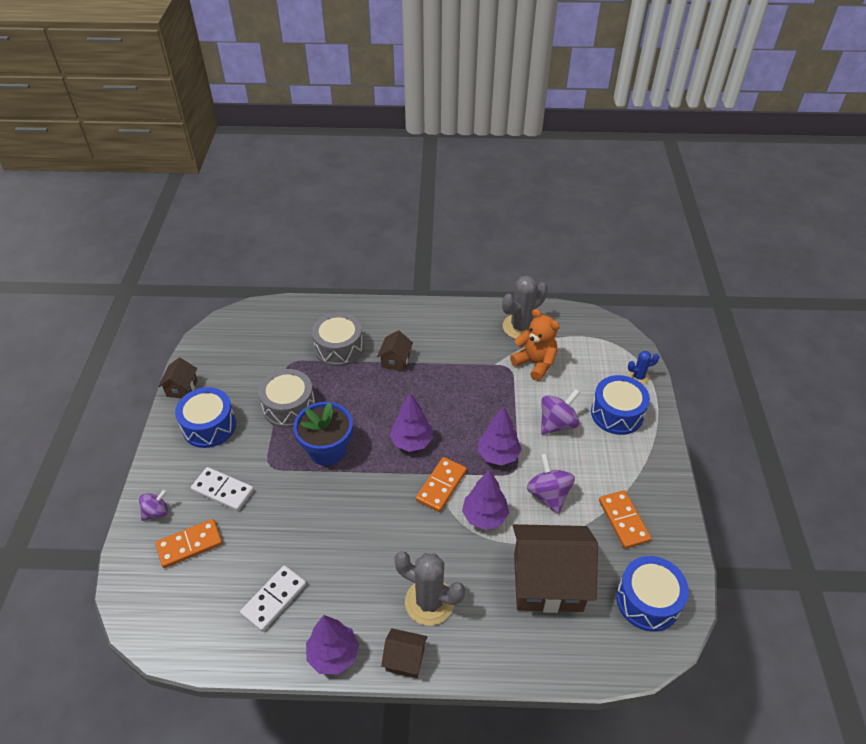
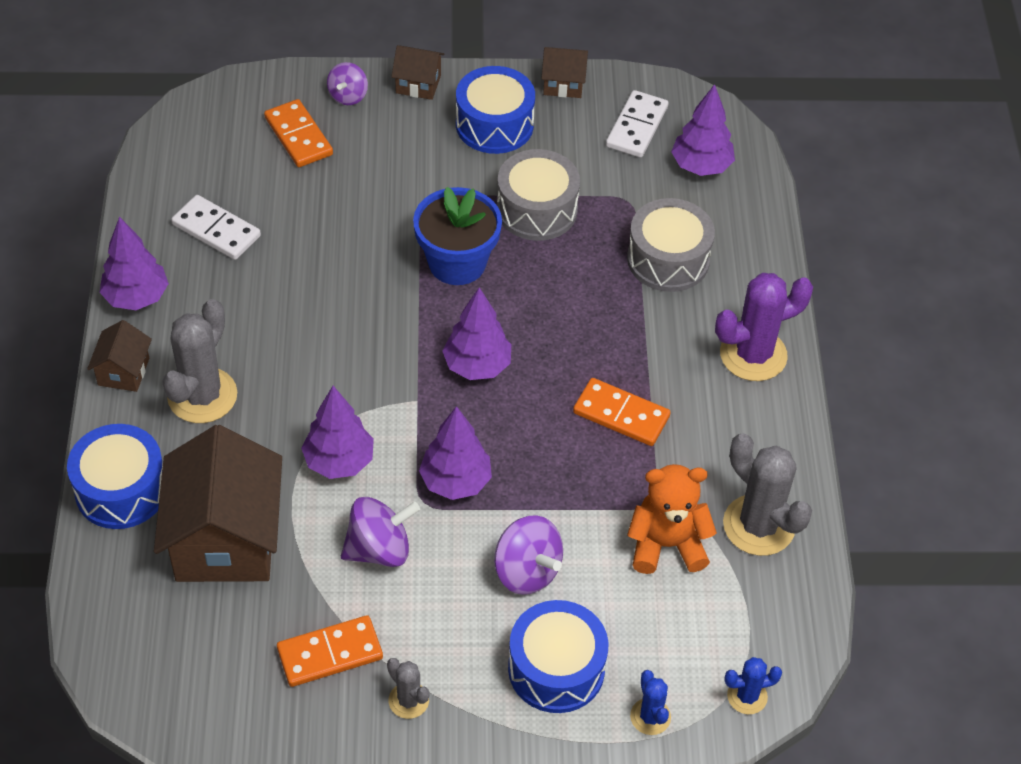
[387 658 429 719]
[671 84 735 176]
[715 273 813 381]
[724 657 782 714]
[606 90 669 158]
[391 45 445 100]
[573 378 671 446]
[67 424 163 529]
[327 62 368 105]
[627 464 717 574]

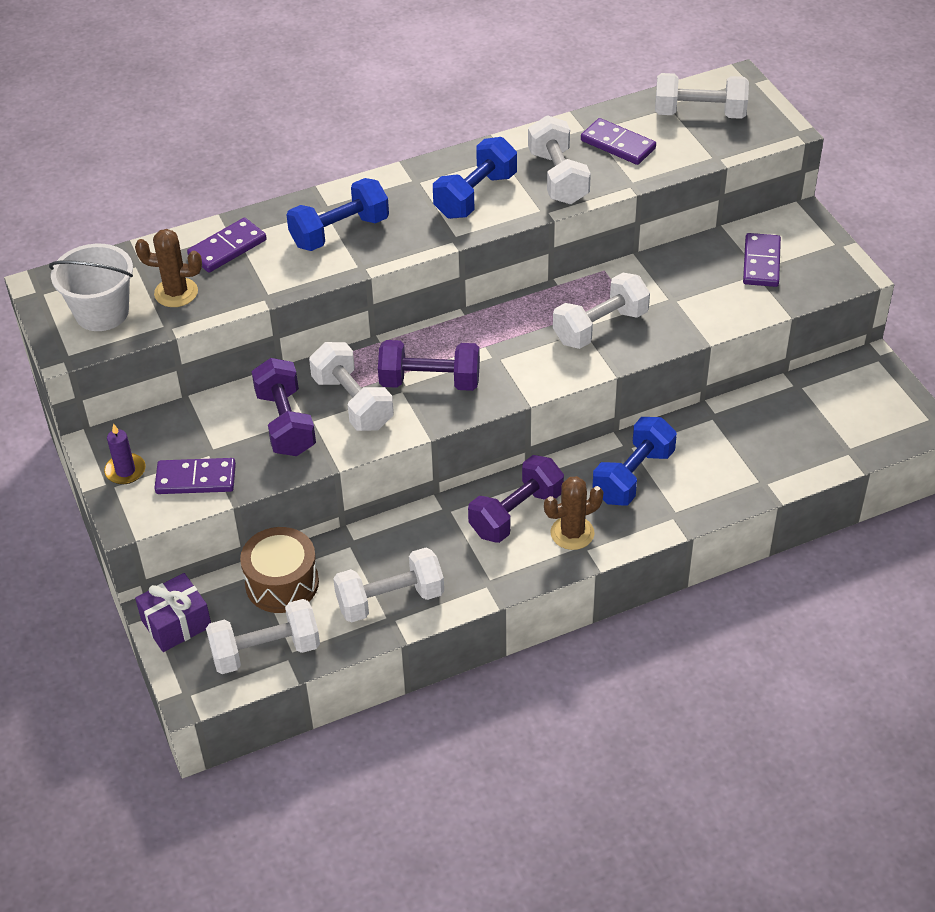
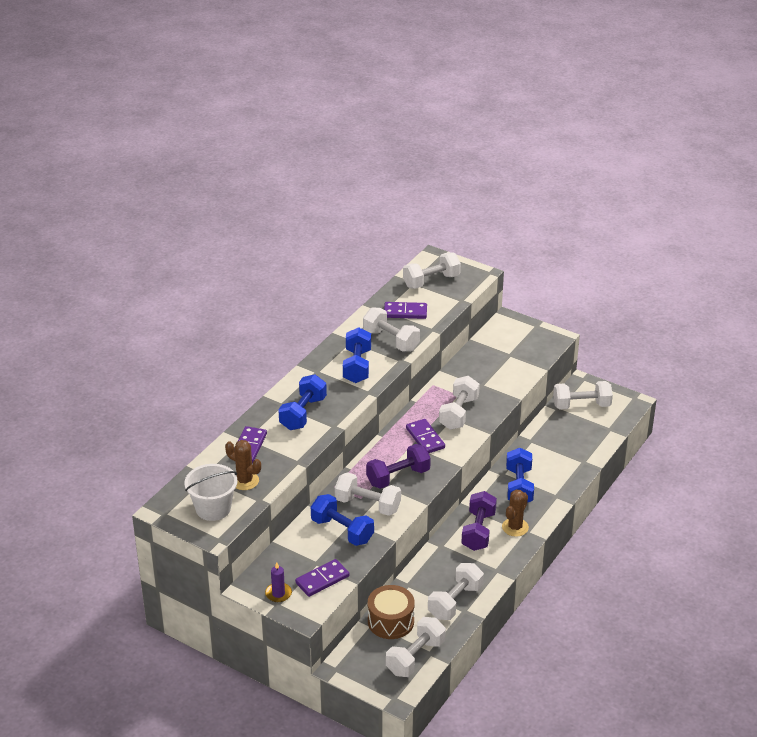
[135 573 211 652] (first image)
[553 381 613 409]
[406 419 445 453]
[311 494 374 546]
[225 440 261 490]

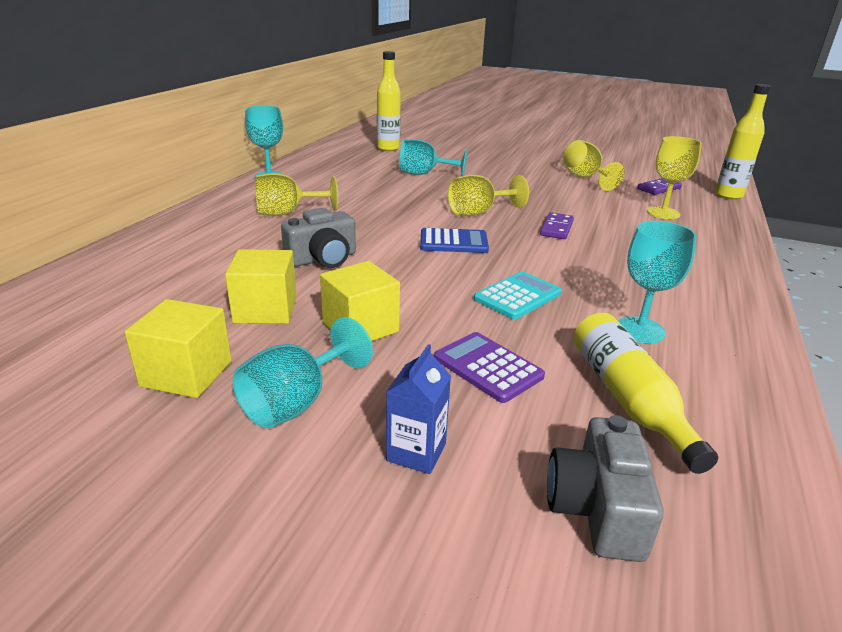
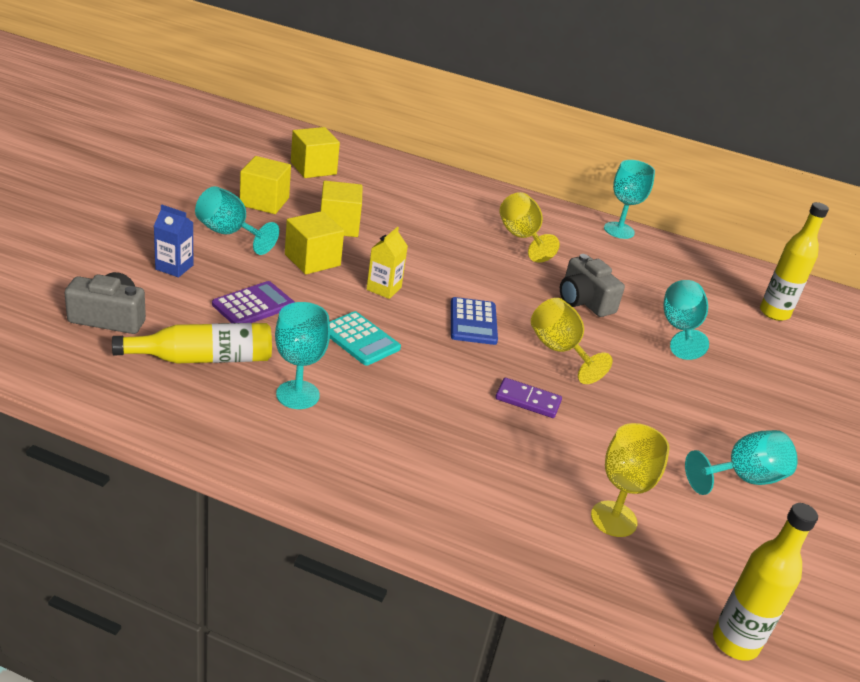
[637 178 682 195] (first image)
[291 127 340 178]
[366 227 408 299]
[560 254 625 317]
[685 430 798 495]

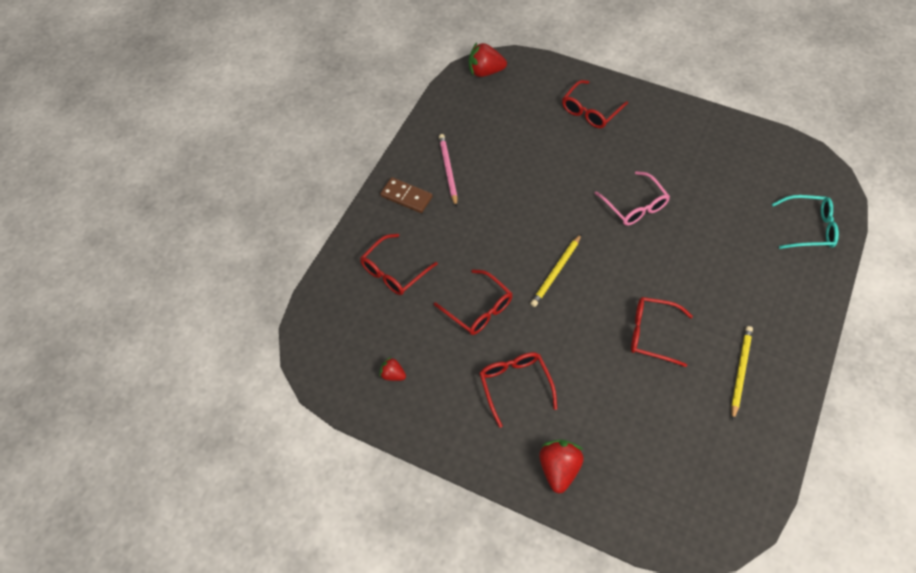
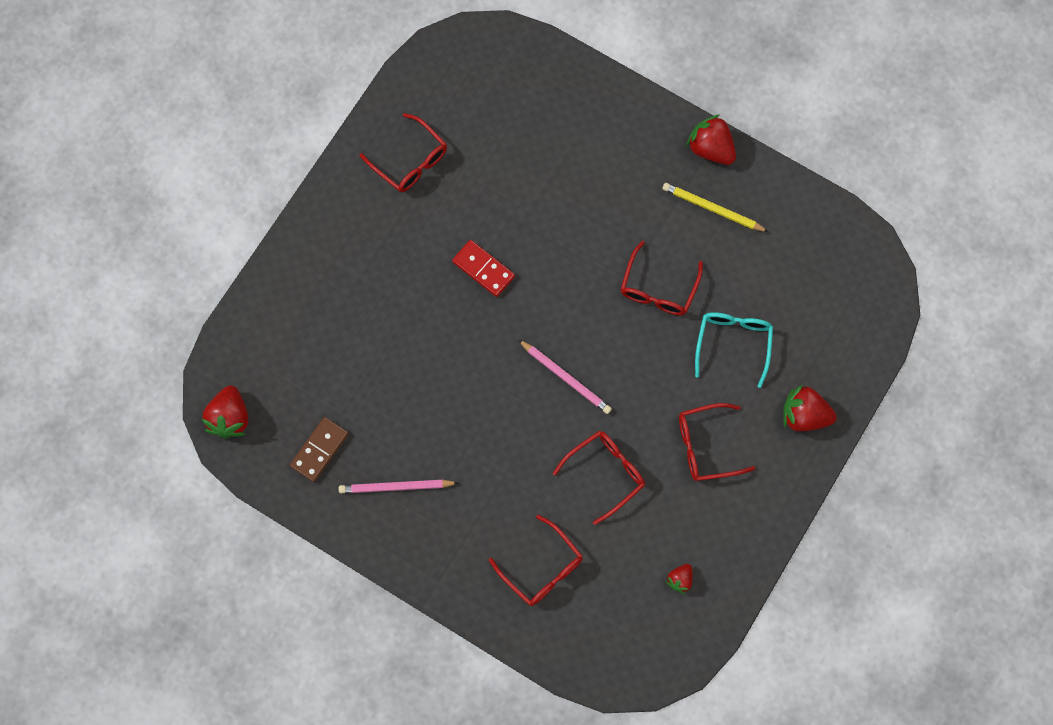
[686 115 736 165]
[290 417 349 482]
[360 113 447 192]
[695 312 773 388]
[452 240 515 297]
[518 339 612 414]

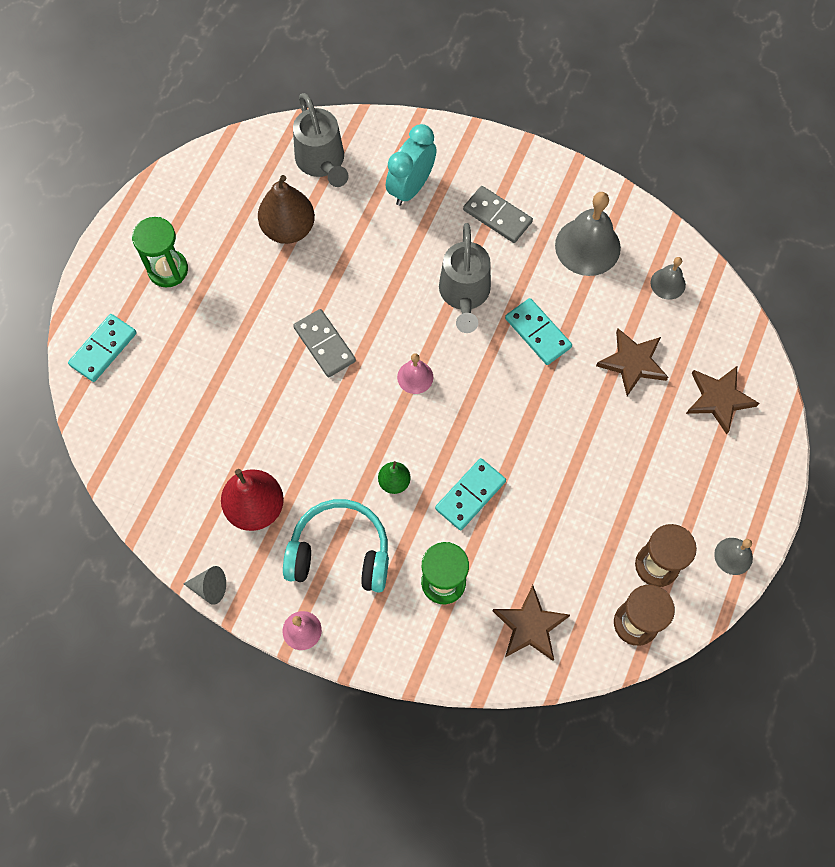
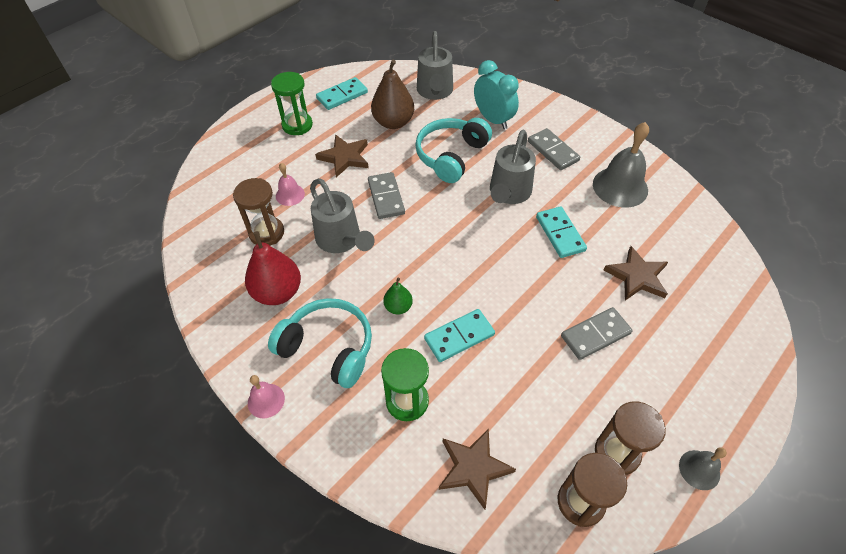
[183 566 226 605] (first image)
[650 257 686 300] (first image)
[233 178 284 246]
[310 178 375 253]
[415 118 492 183]
[561 307 633 360]
[316 77 368 110]
[276 163 305 206]
[315 134 369 177]
[474 60 519 130]

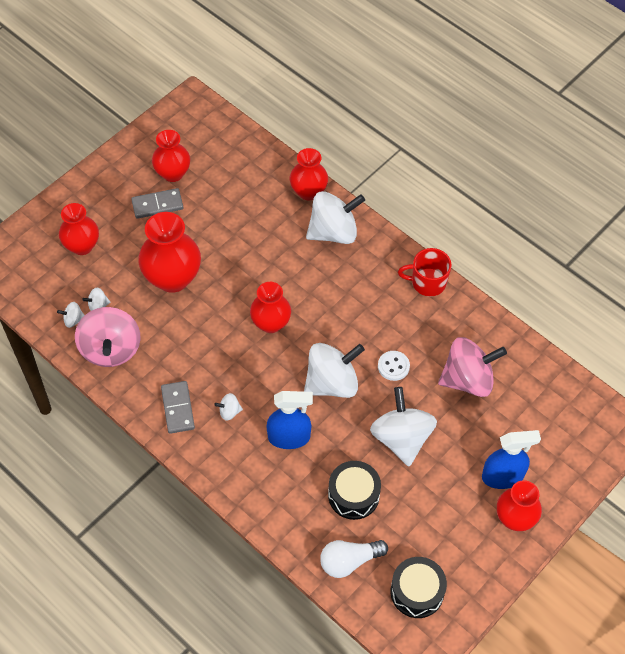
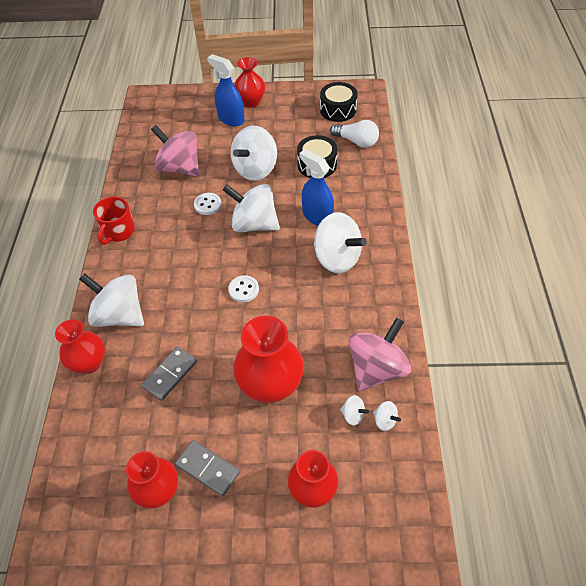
[141 346 197 401]
[228 275 259 302]
[93 196 135 245]
[314 212 367 273]

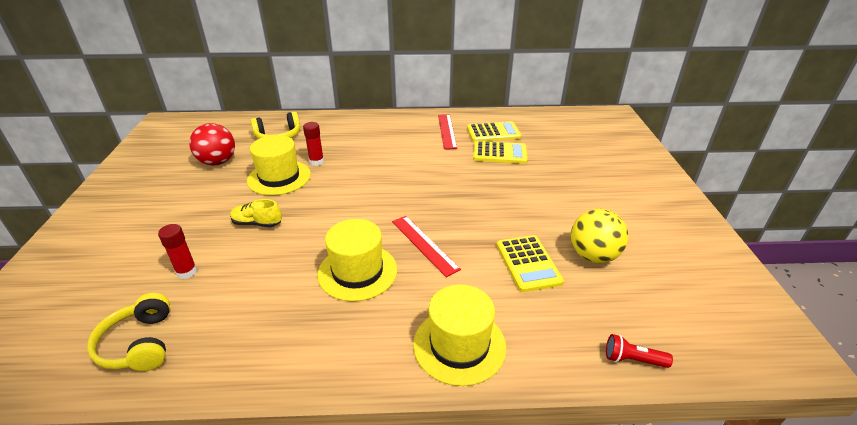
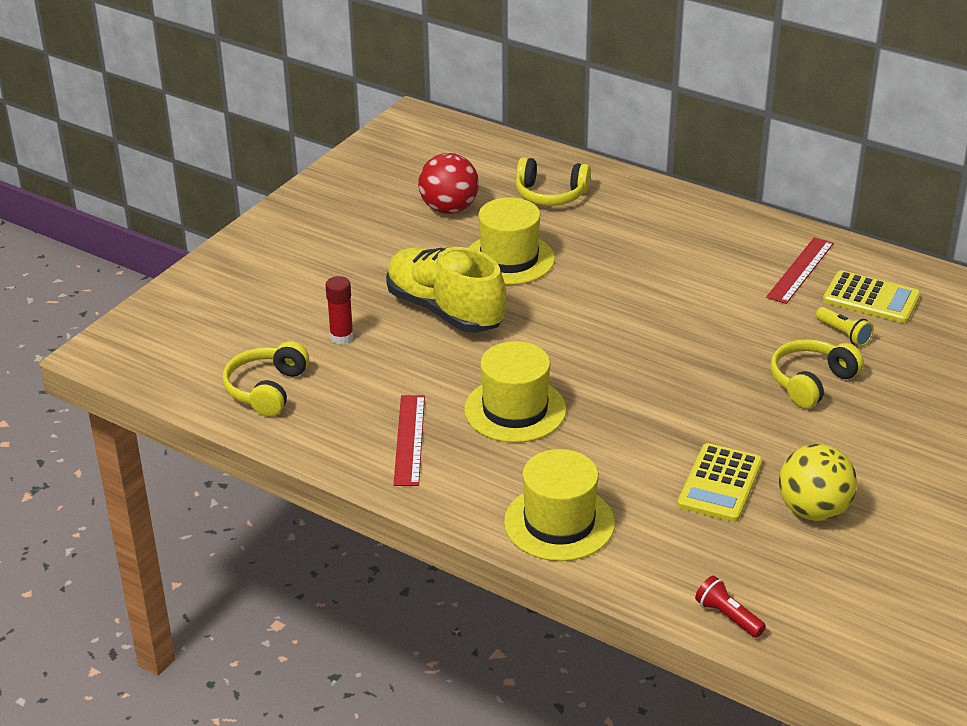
[303 122 324 166] (first image)
[771 339 864 408]
[394 395 425 486]
[816 307 874 346]
[386 247 506 333]

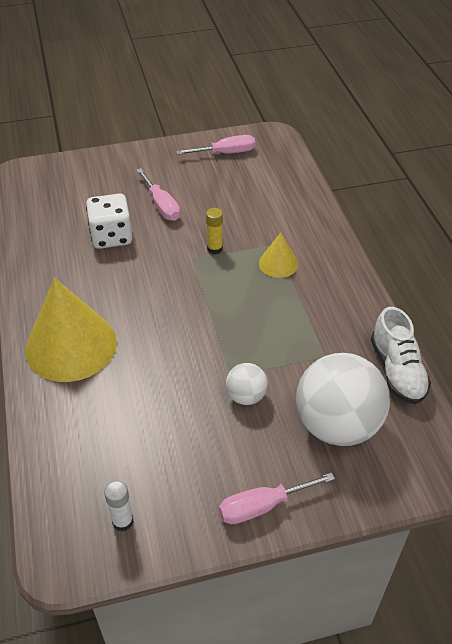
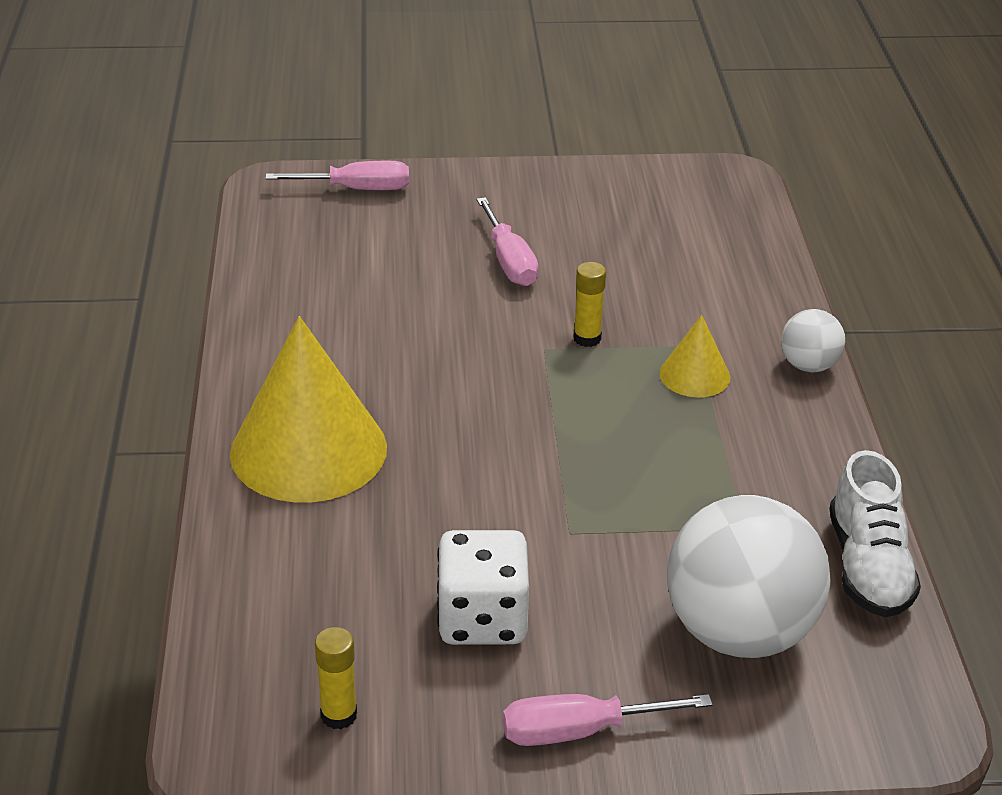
[437 530 529 645]
[265 161 409 190]
[781 309 845 372]
[315 627 357 729]

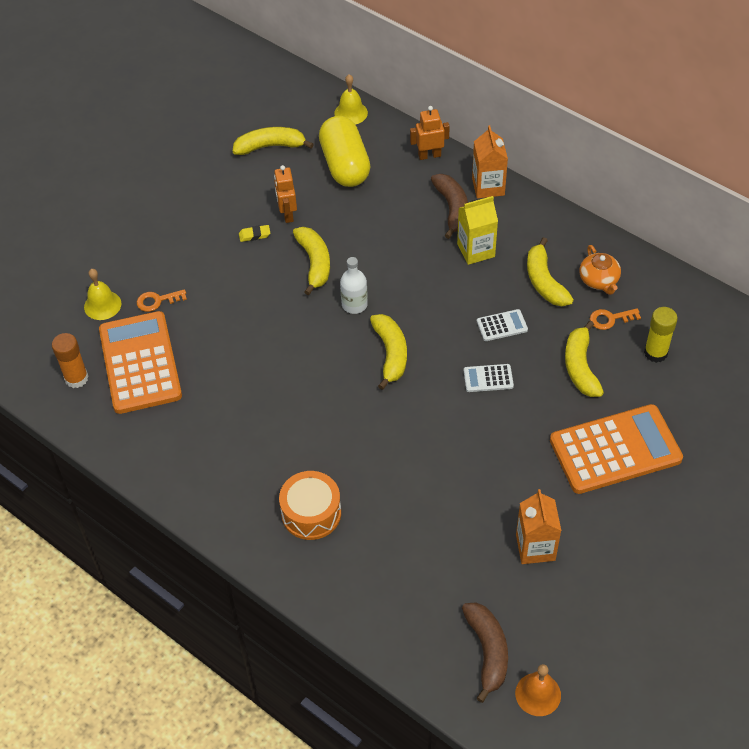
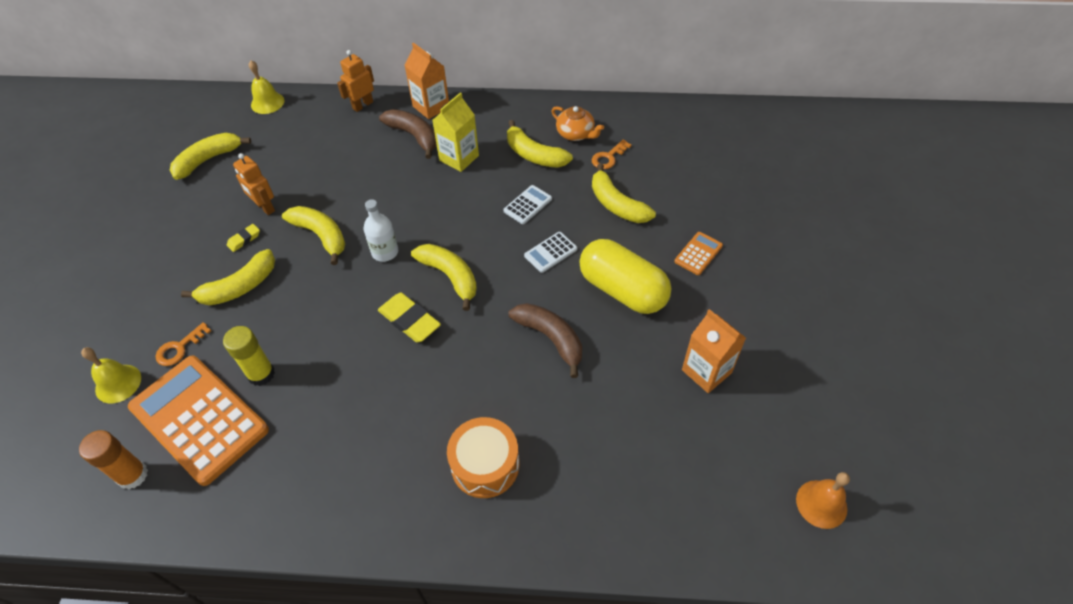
[181 249 275 306]
[378 293 441 342]
[579 239 671 314]
[509 303 582 378]
[223 326 275 386]
[674 232 723 275]

